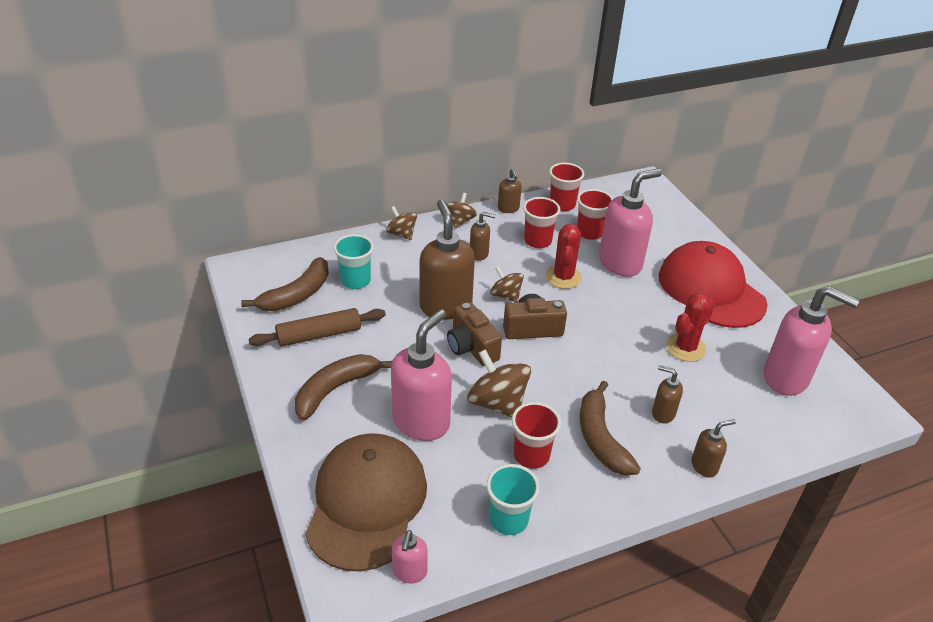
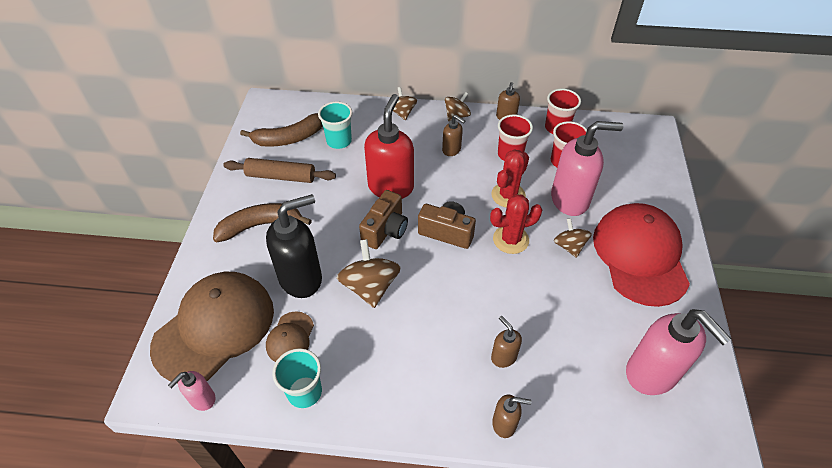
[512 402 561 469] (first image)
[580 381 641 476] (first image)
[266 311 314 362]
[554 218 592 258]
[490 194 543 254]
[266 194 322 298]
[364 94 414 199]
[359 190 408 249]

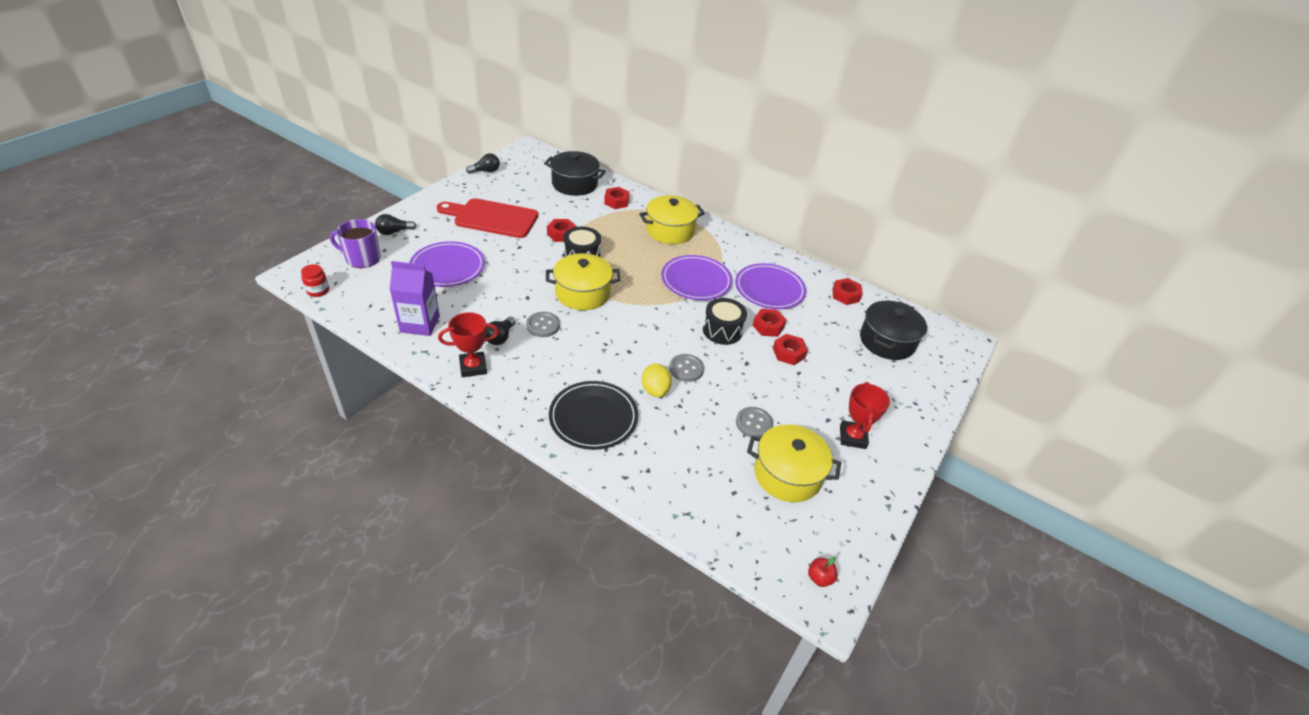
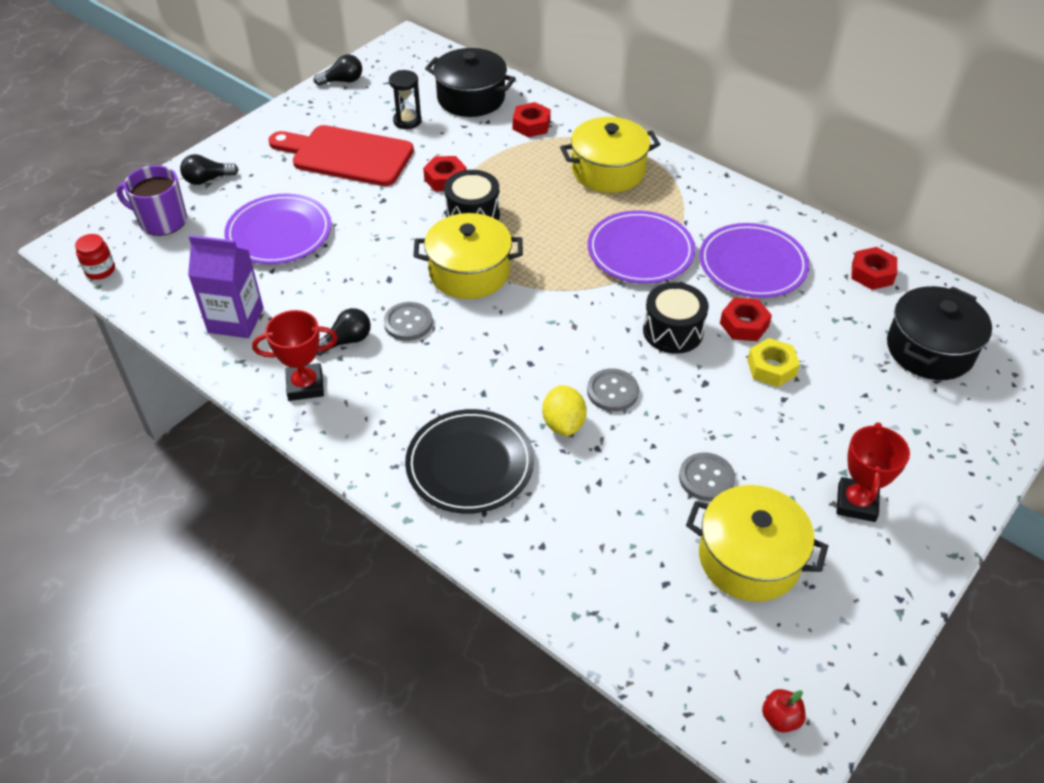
[389 70 422 129]
[747 338 800 387]
[316 308 371 356]

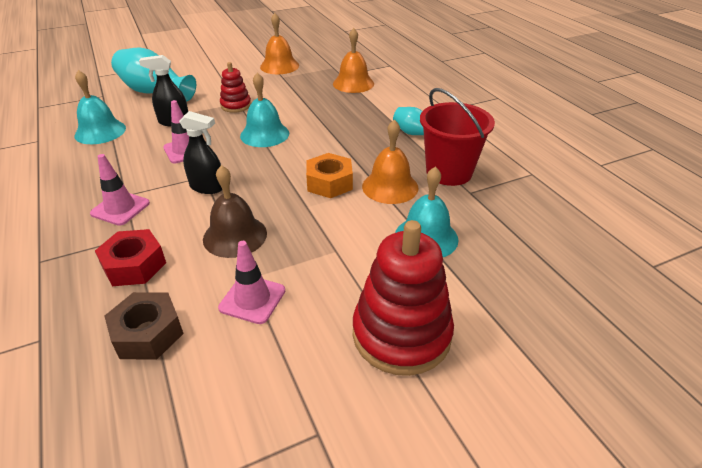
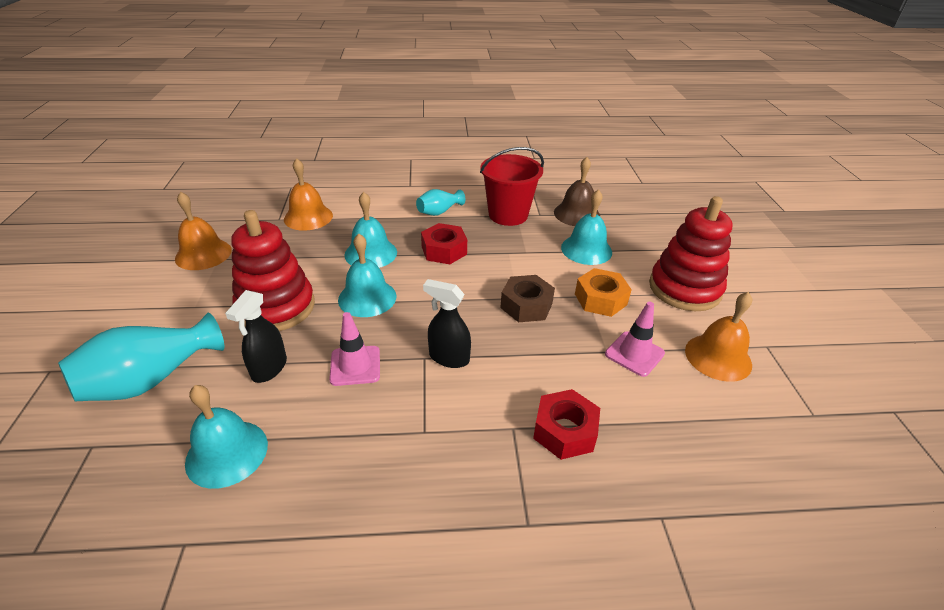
[90 154 150 226] (first image)
[344 192 397 268]
[421 223 467 264]
[500 275 555 322]
[554 157 600 226]
[575 268 632 317]
[685 292 752 382]
[423 279 471 368]
[231 210 315 331]

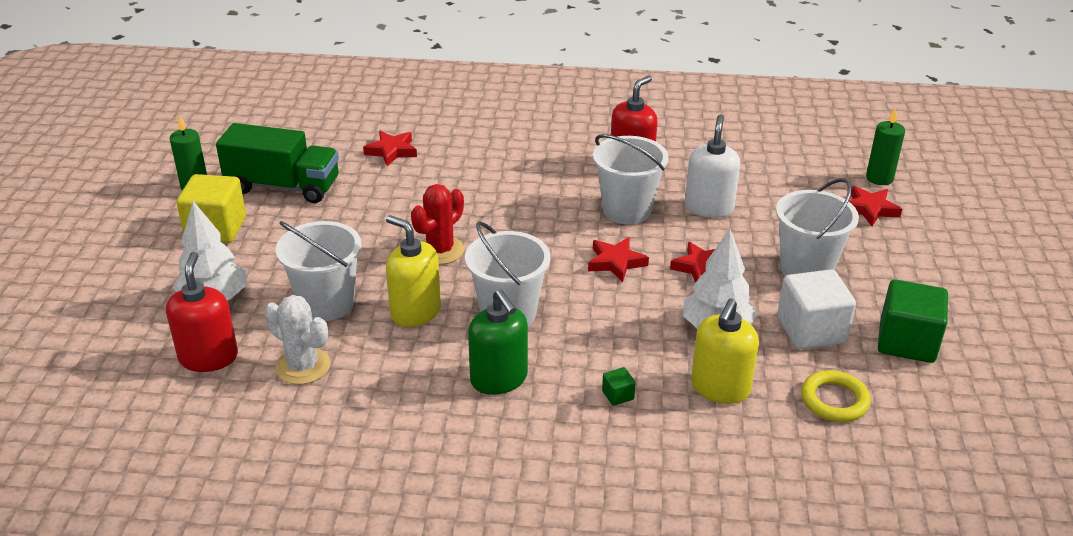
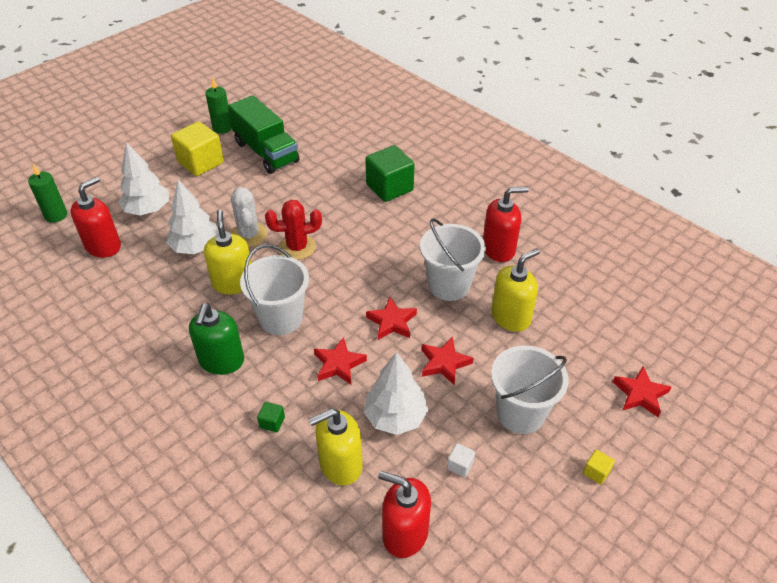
[583 449 615 485]
[231 187 267 247]
[314 337 367 385]
[28 163 67 223]
[365 145 415 202]
[166 180 219 254]
[378 471 431 558]
[491 248 540 332]
[447 443 475 477]

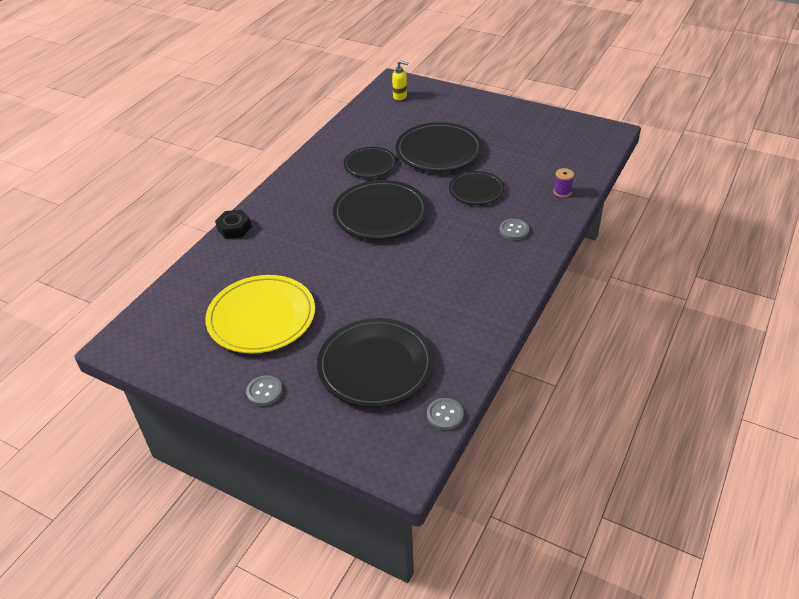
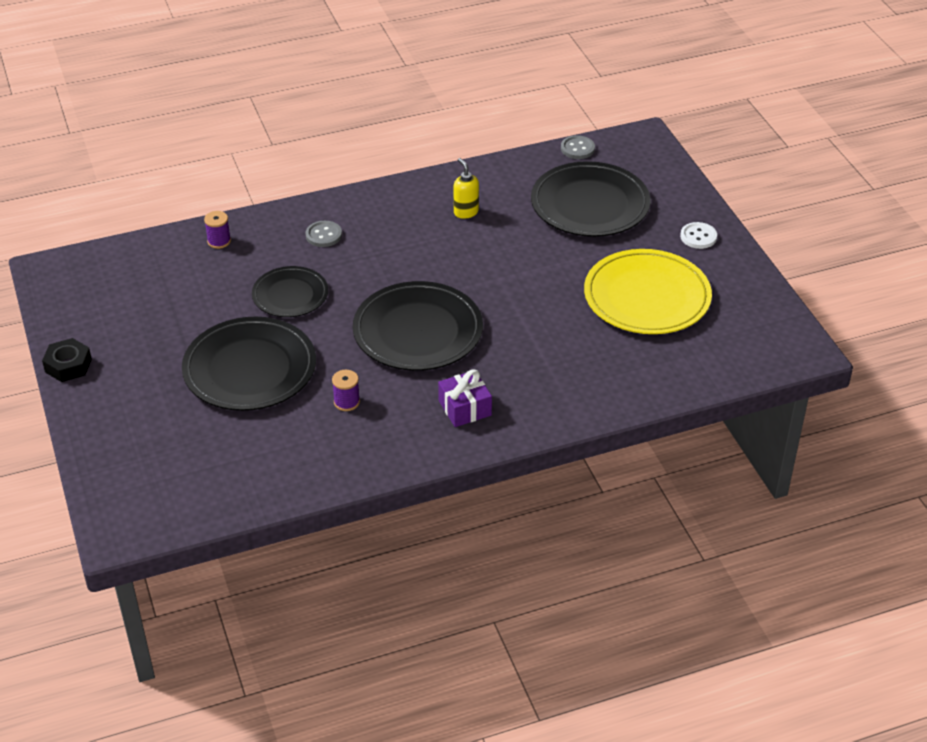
[438 369 492 427]
[42 338 92 382]
[454 158 479 219]
[332 370 360 411]
[680 222 717 249]

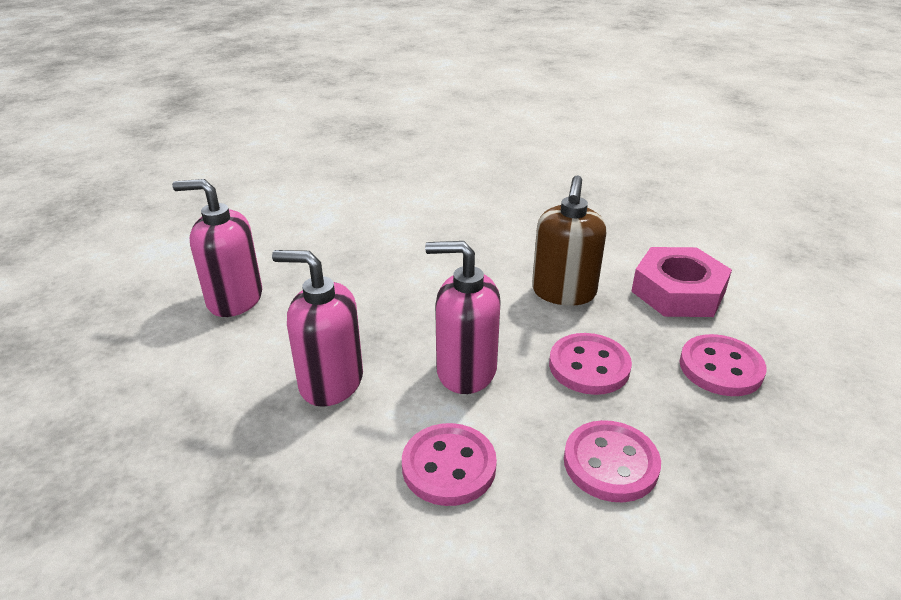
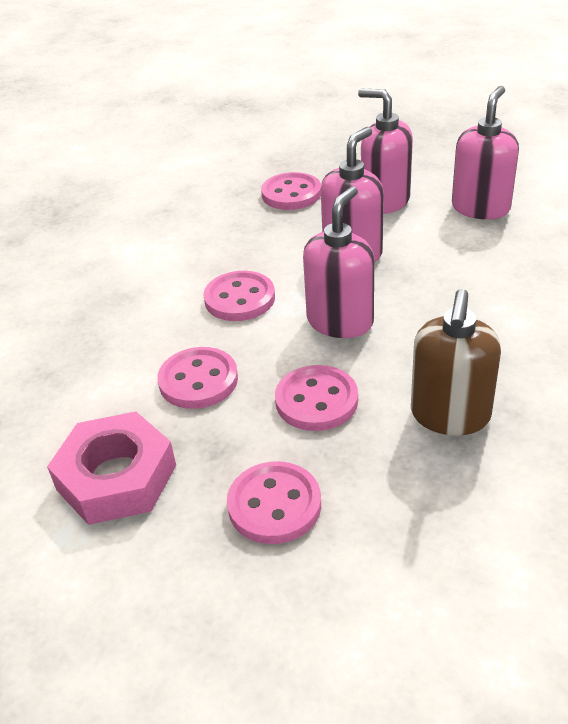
[261 172 321 210]
[358 89 413 214]
[47 412 176 525]
[411 289 501 436]

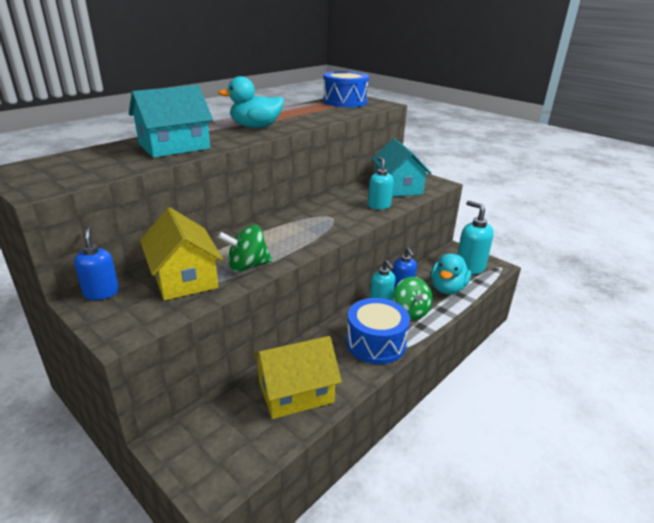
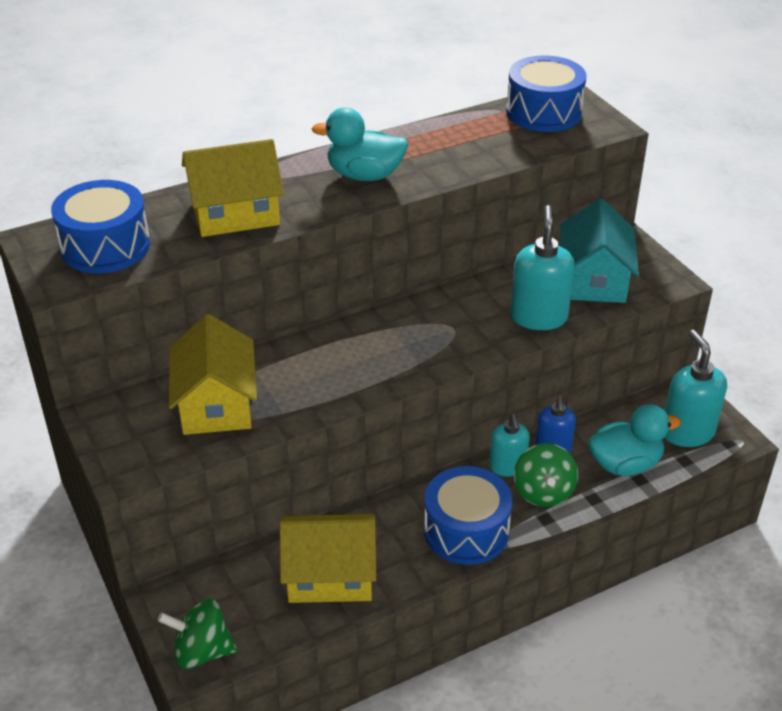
[74 226 119 300] (first image)
[51 180 150 273]
[157 599 237 669]
[182 139 284 237]
[588 404 681 476]
[510 205 575 330]

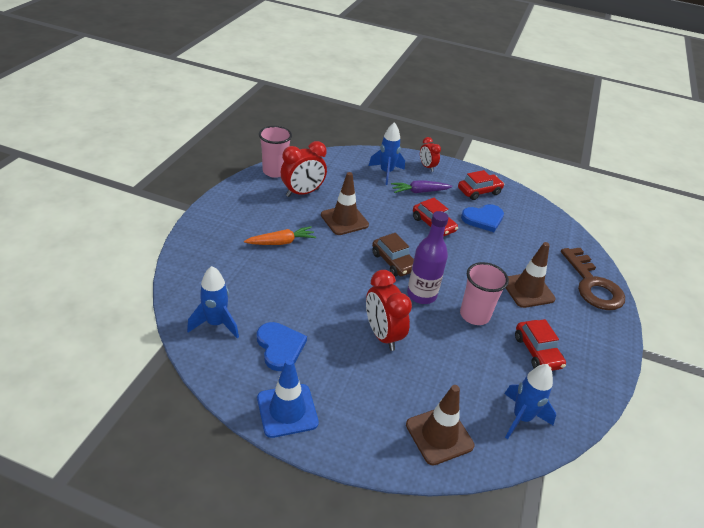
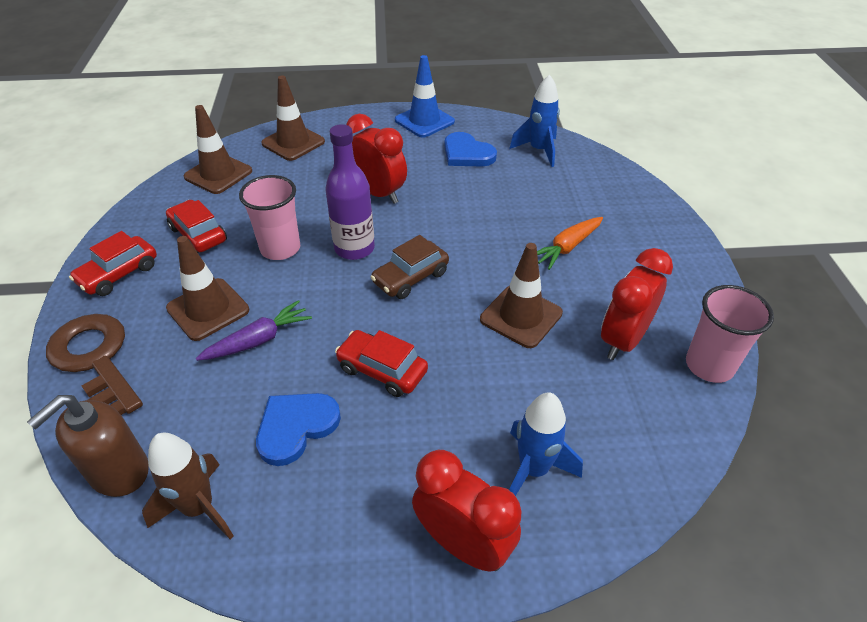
[27 395 149 497]
[142 433 234 540]
[196 300 312 361]
[69 231 157 296]
[184 105 252 194]
[370 235 449 299]
[412 450 522 572]

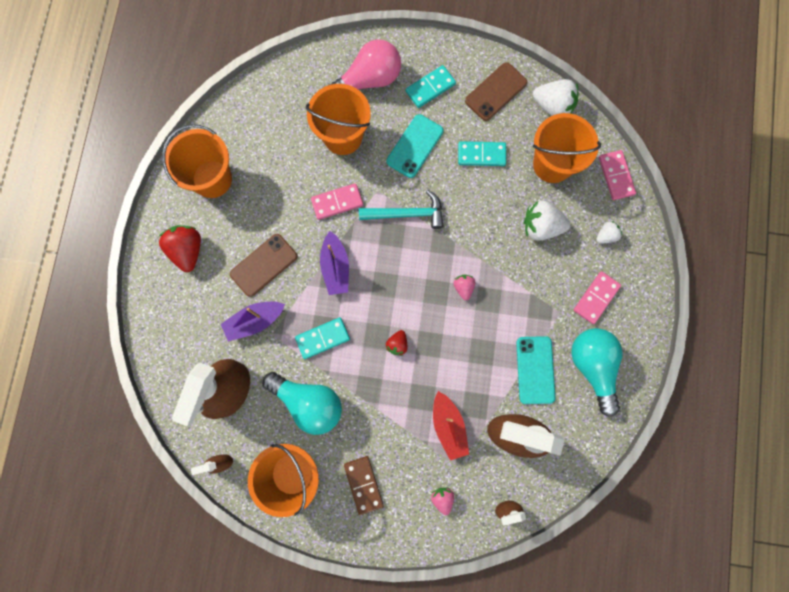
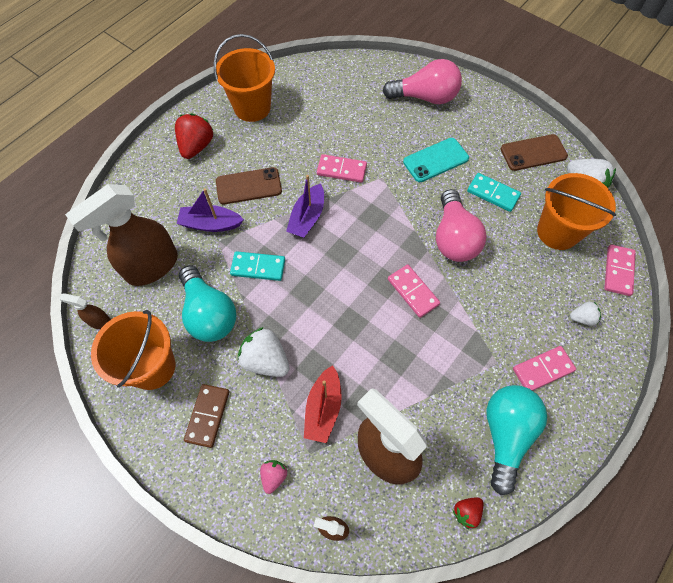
[306 84 371 155] (first image)
[359 190 444 229] (first image)
[406 65 456 108] (first image)
[516 336 555 404] (first image)
[436 189 487 262]
[453 497 483 529]
[238 327 289 377]
[388 264 440 318]

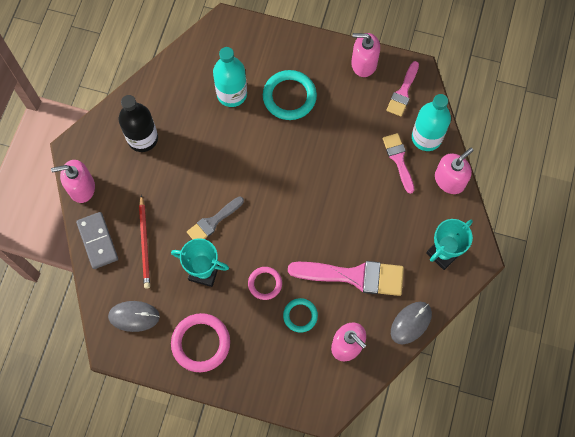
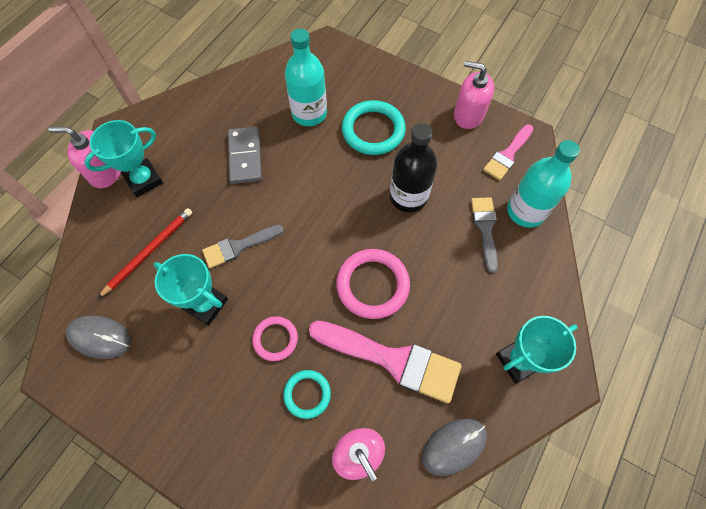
[435 148 474 194] (first image)
[84 120 163 197]
[228 127 262 184]
[390 123 437 213]
[336 249 410 319]
[471 197 498 273]
[97 208 192 299]

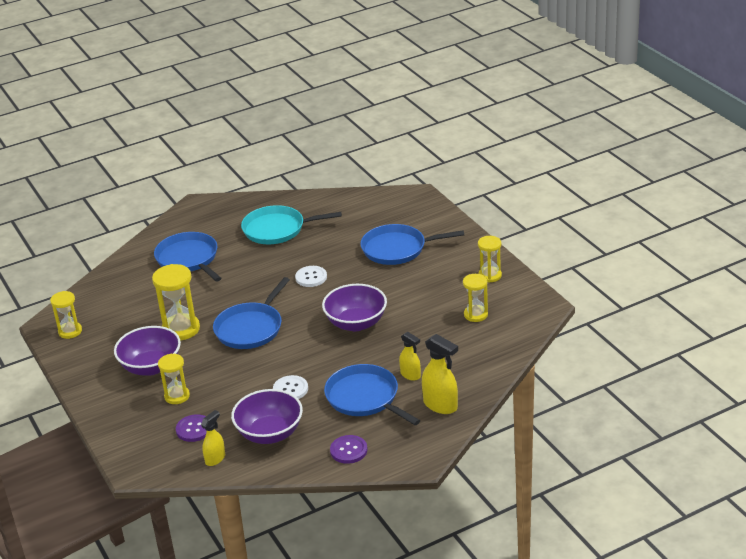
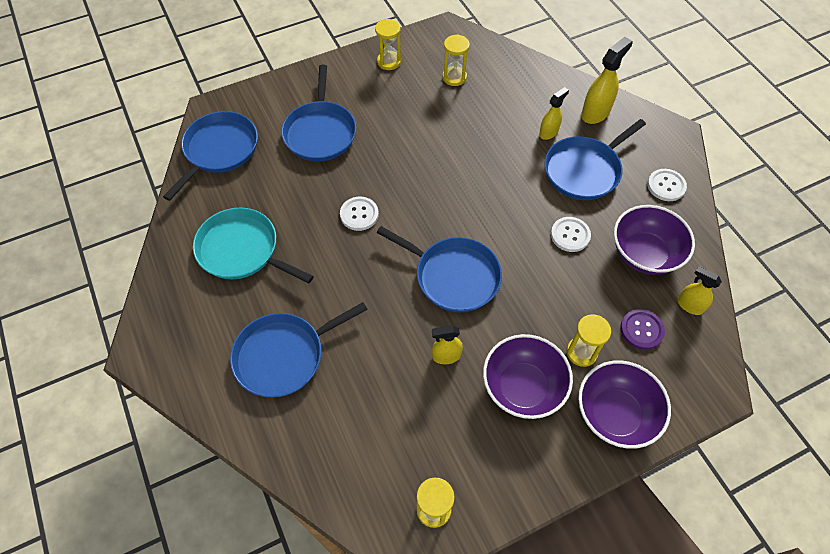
[163 111 258 201]
[578 360 671 449]
[432 325 463 364]
[647 169 687 201]
[193 208 314 283]

